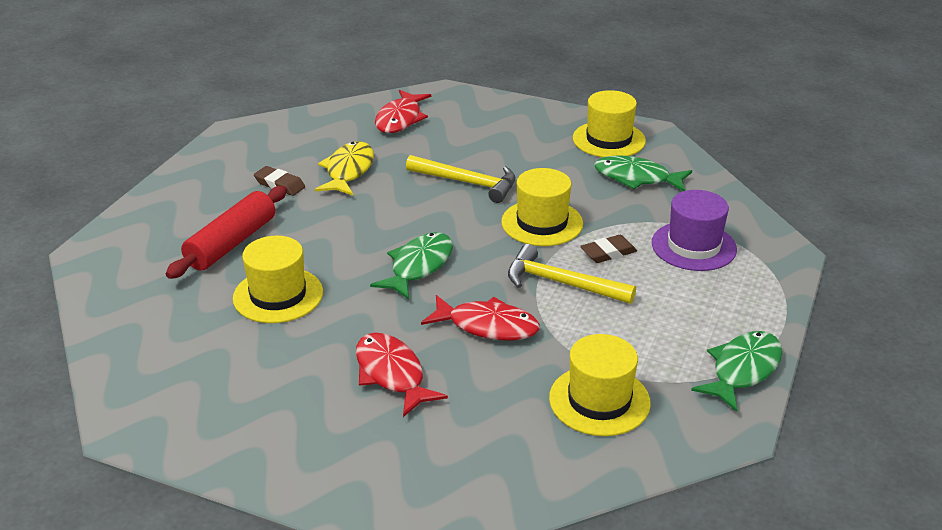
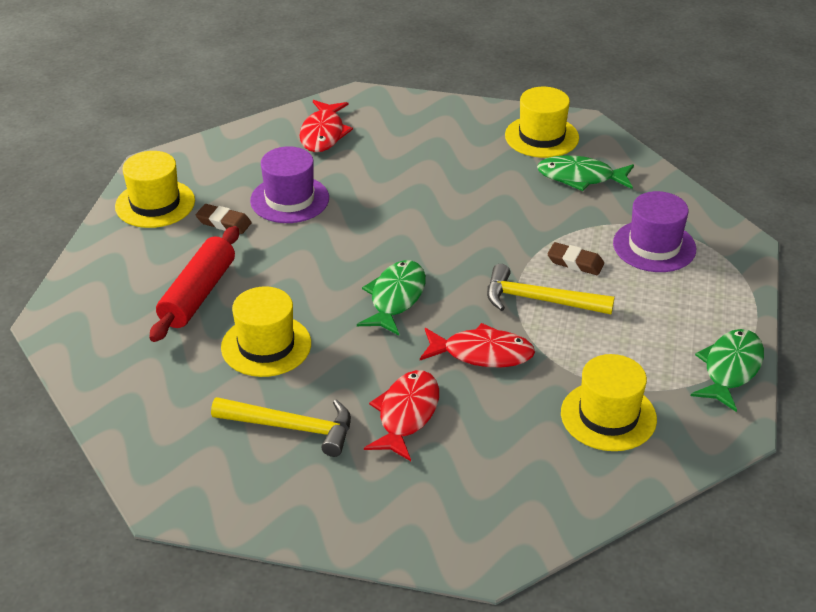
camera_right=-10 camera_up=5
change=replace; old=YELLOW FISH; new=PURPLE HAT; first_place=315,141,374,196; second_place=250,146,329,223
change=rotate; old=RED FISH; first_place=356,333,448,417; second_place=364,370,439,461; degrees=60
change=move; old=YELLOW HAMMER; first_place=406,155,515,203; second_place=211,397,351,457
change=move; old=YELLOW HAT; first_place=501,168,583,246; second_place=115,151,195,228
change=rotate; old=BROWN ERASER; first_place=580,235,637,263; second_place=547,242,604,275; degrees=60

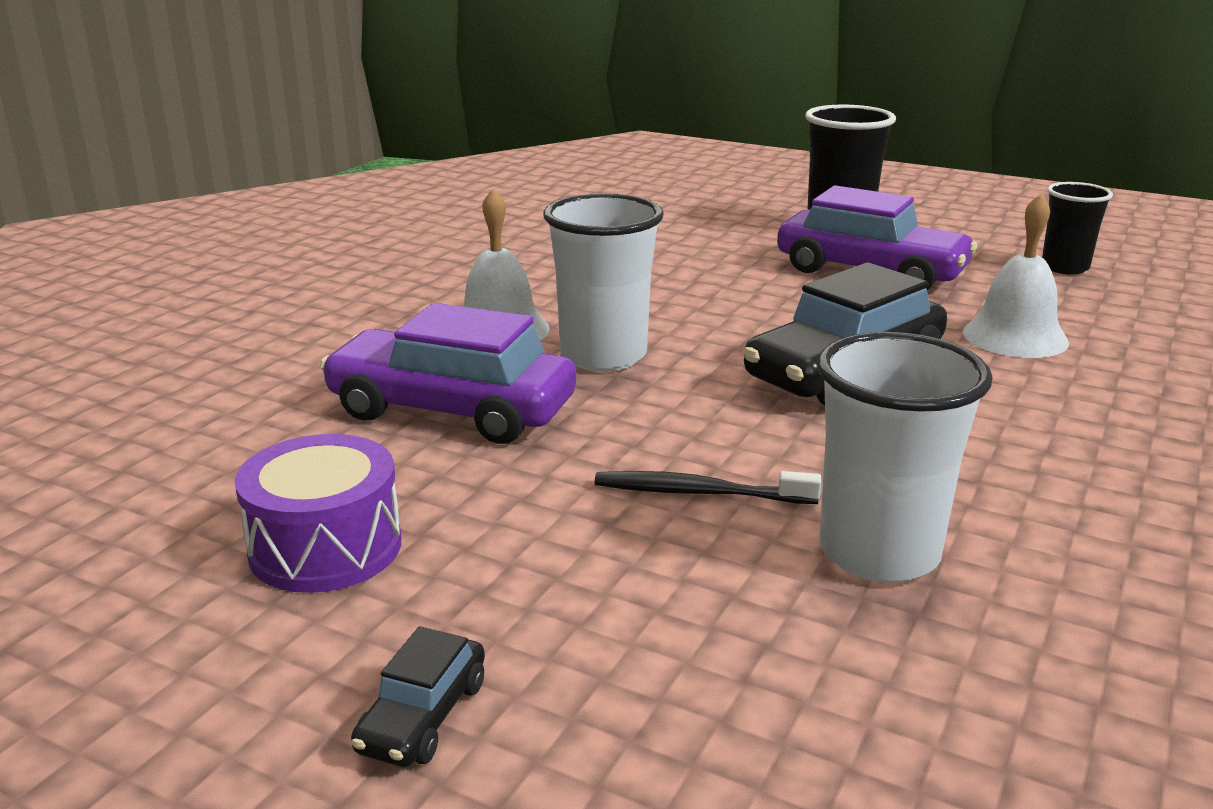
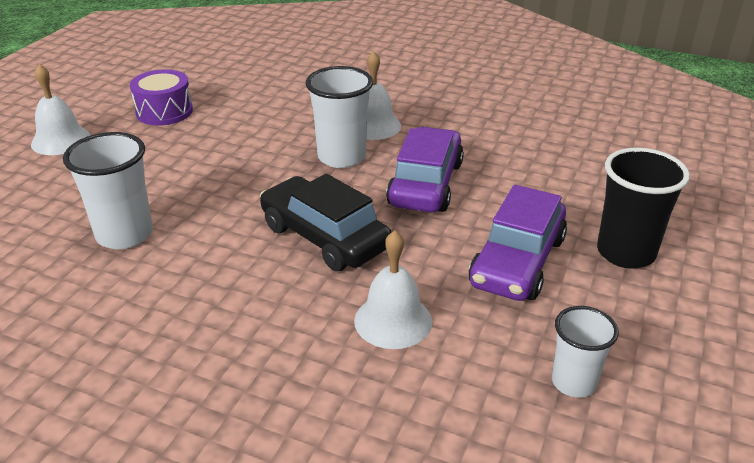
camera_right=85 camera_up=10
change=move; old=PURPLE CAR; first_place=320,303,576,444; second_place=386,127,464,212
change=replace; old=BLACK CAR; new=WHITE BELL; first_place=351,626,485,767; second_place=31,64,90,155
change=delete; old=BLACK TOOTHBRUSH; first_place=595,471,821,504
change=recolor; old=BLACK CUP; new=WHITE CUP; first_place=1042,182,1113,275; second_place=552,306,619,398

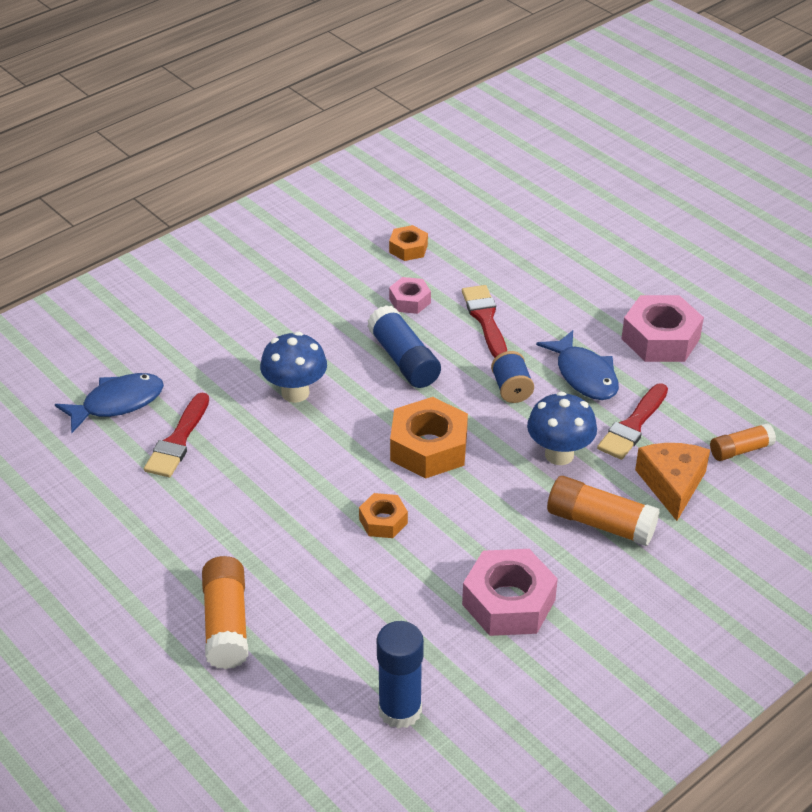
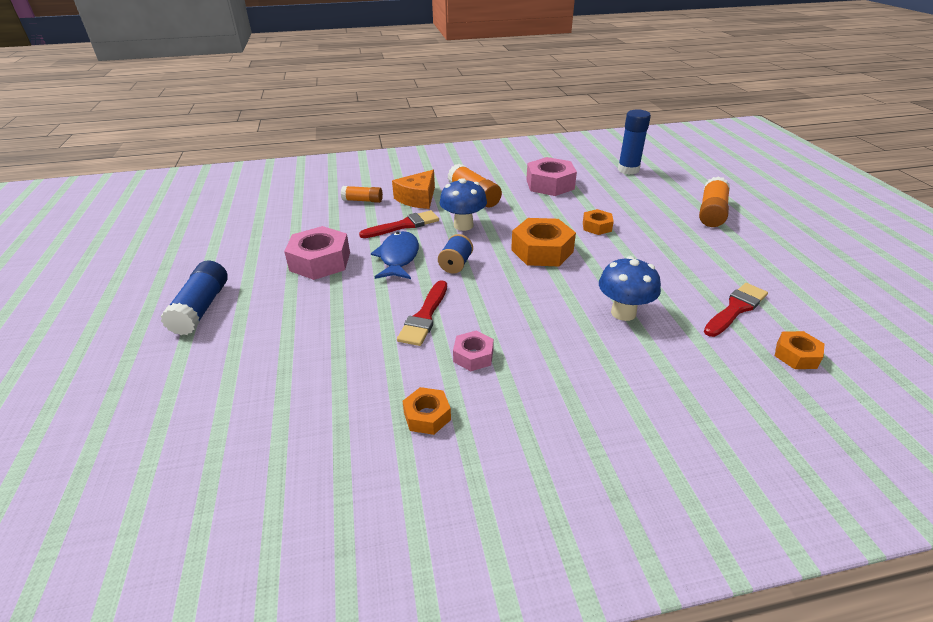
camera_right=-150 camera_up=-5
change=replace; old=BLUE FISH; new=ORANGE NUT; first_place=55,373,164,433; second_place=775,331,824,369
change=move; old=BLUE GLUE STICK; first_place=367,305,441,388; second_place=161,261,228,335

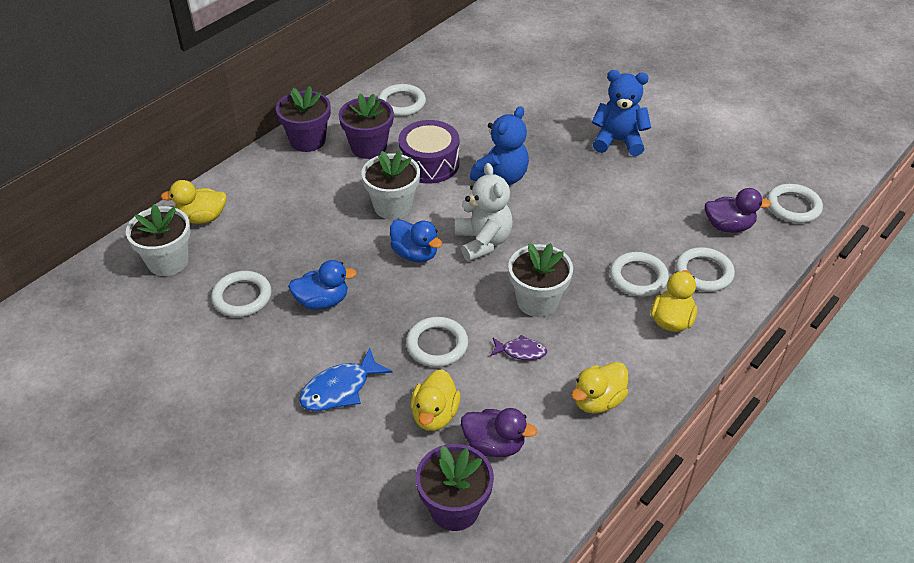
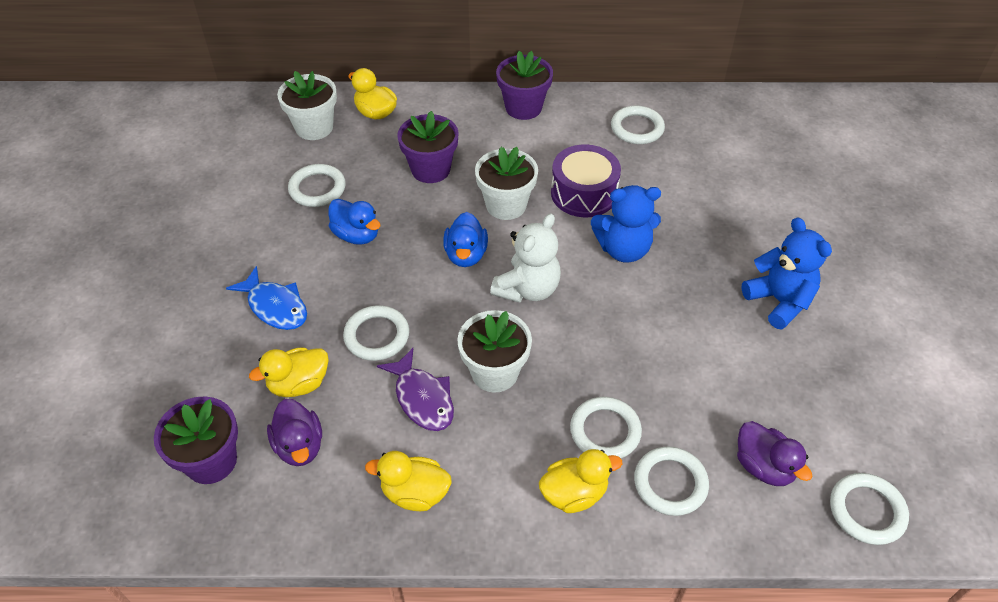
camera_right=50 camera_up=5
change=rotate; old=BLUE FISH; first_place=299,348,392,411; second_place=226,266,307,330; degrees=-150
change=move; old=PURPLE FLOWER POT; first_place=339,93,394,159; second_place=397,111,459,183
change=resize; old=PURPLE FISH; first_place=490,335,547,360; second_place=377,348,454,431; factor=1.65

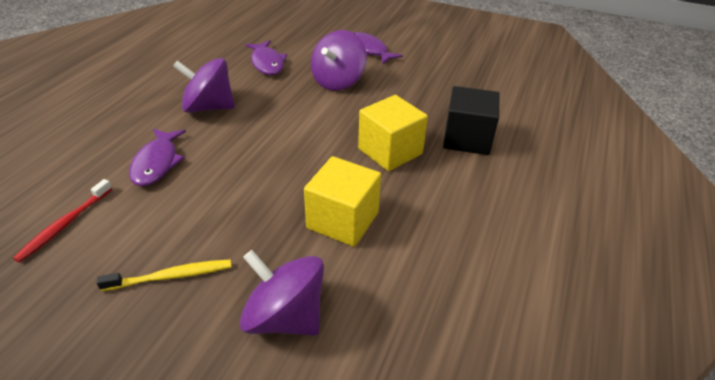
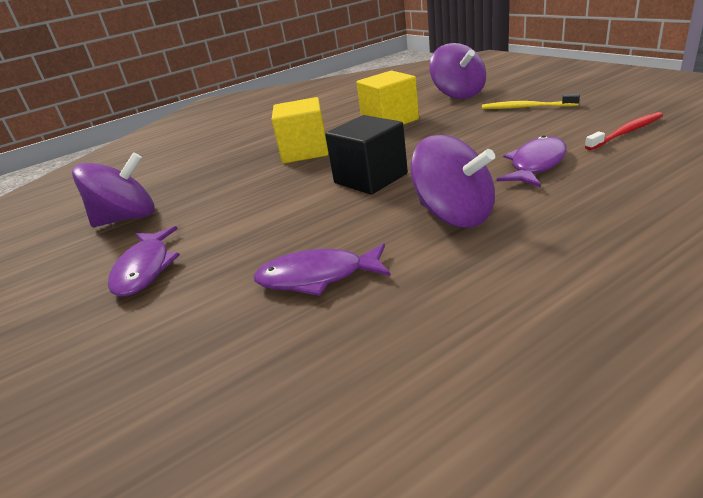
camera_right=-140 camera_up=-10
change=rotate; old=PURPLE FISH; first_place=245,40,287,75; second_place=253,243,391,296; degrees=-105
change=move; old=PURPLE SPINNING TOP; first_place=311,30,367,91; second_place=72,152,154,227
change=move; old=BLACK CUBE; first_place=443,86,500,155; second_place=325,115,408,195

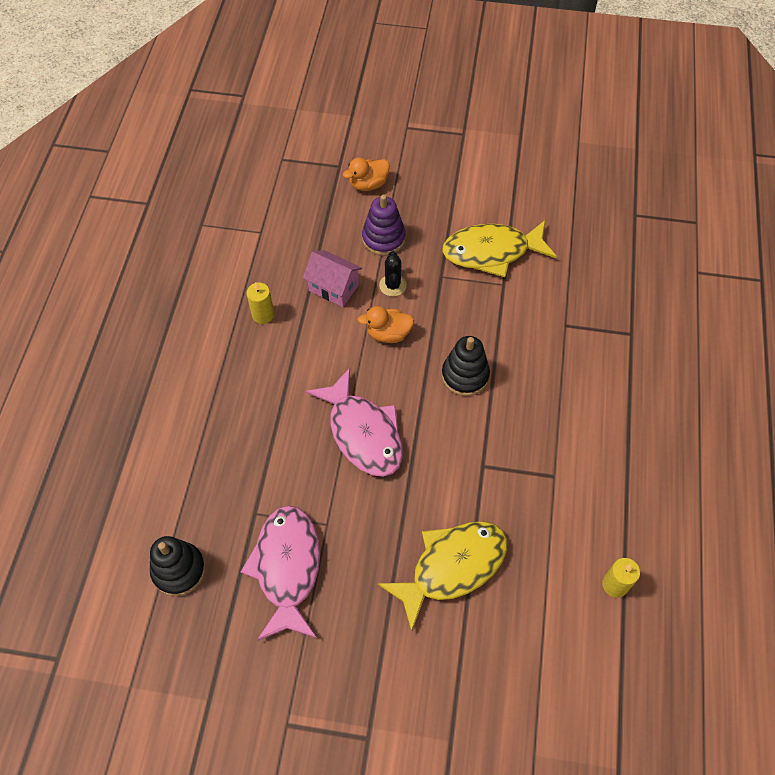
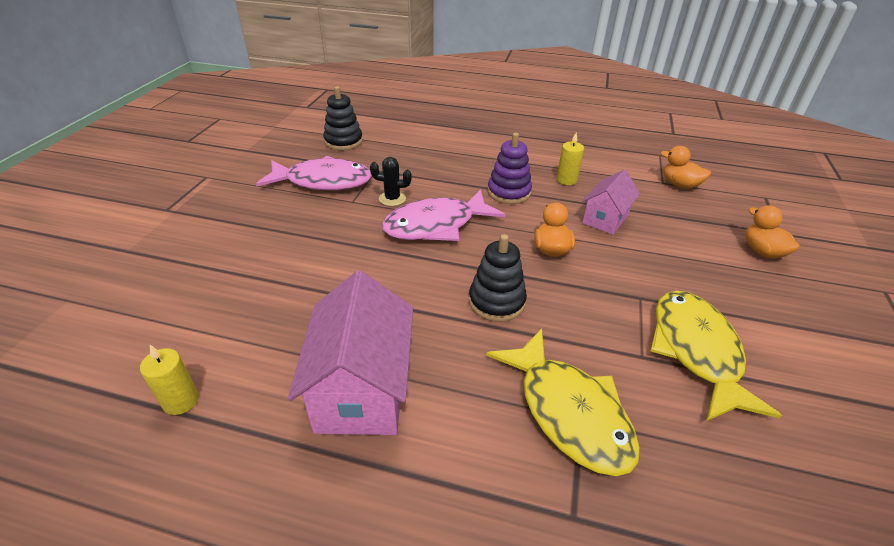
camera_right=95 camera_up=-20
change=move; old=PURPLE STACKING TOY; first_place=362,195,406,256; second_place=487,133,532,204
change=move; old=YELLOW FISH; first_place=378,521,507,632; second_place=486,329,640,476
change=move; old=BLACK CACTUS; first_place=379,251,407,297; second_place=370,157,412,206
change=insert; new=PINK HOUSE; second_place=288,271,413,435
change=insert; new=ORANGE DUCK; second_place=661,146,711,189

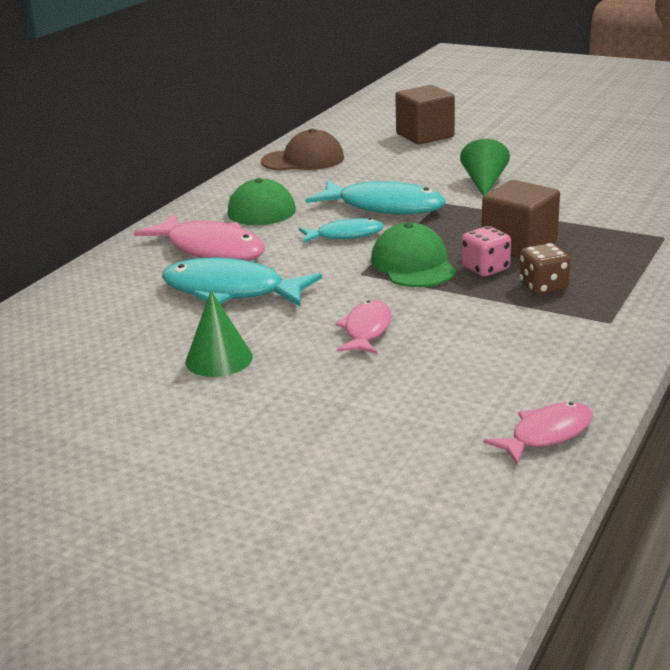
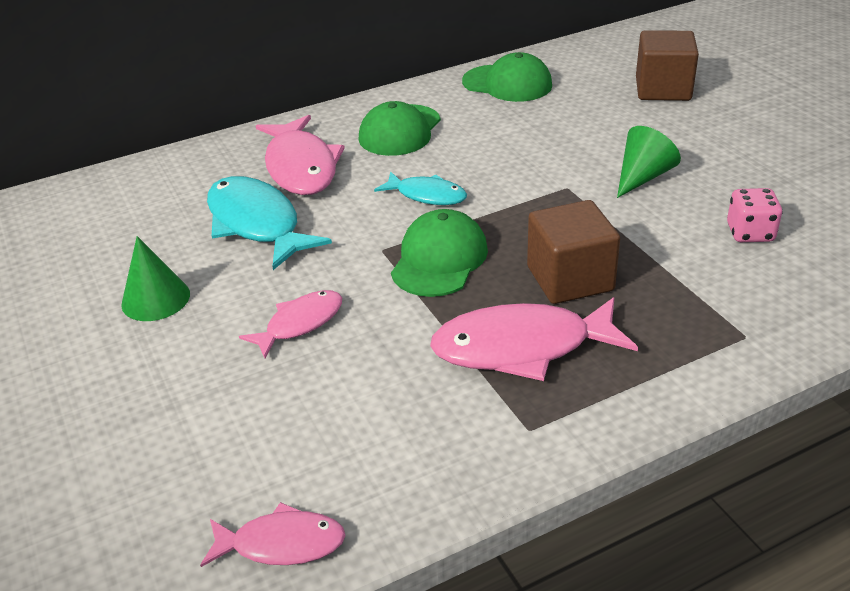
camera_right=35 camera_up=10
change=recolor; old=BROWN CAP; new=GREEN CAP; first_place=261,129,344,171; second_place=462,52,552,102
change=delete; old=TURQUOISE FISH; first_place=306,180,446,215
change=move; old=PINK DICE; first_place=462,226,511,276; second_place=727,188,783,242
change=replace; old=BROWN DICE; new=PINK FISH; first_place=519,243,570,295; second_place=430,297,638,381

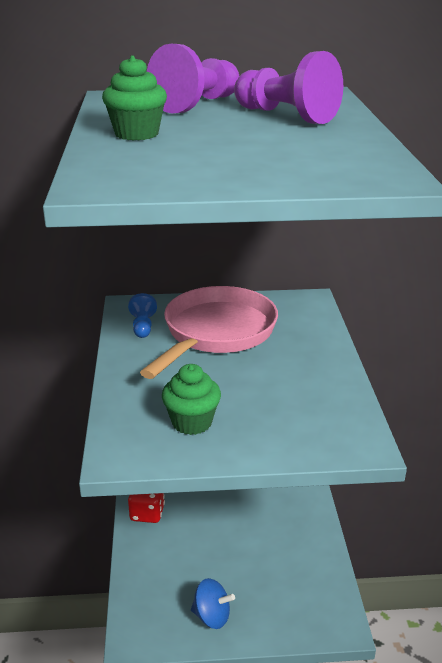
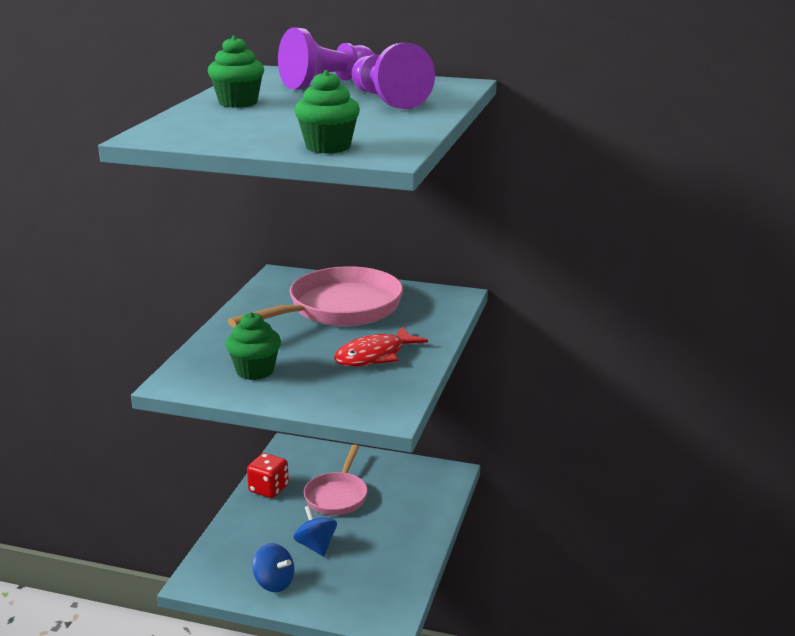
camera_right=20 camera_up=-5
change=delete; old=BLUE PAWN; first_place=128,293,157,338
change=insert; new=BLUE SPINNING TOP; second_place=293,505,337,557
change=insert; new=GREEN CUPCAKE; second_place=294,70,360,154
change=insert; new=PINK PAN; second_place=304,445,368,515
change=insert; new=RED FISH; second_place=334,326,428,367

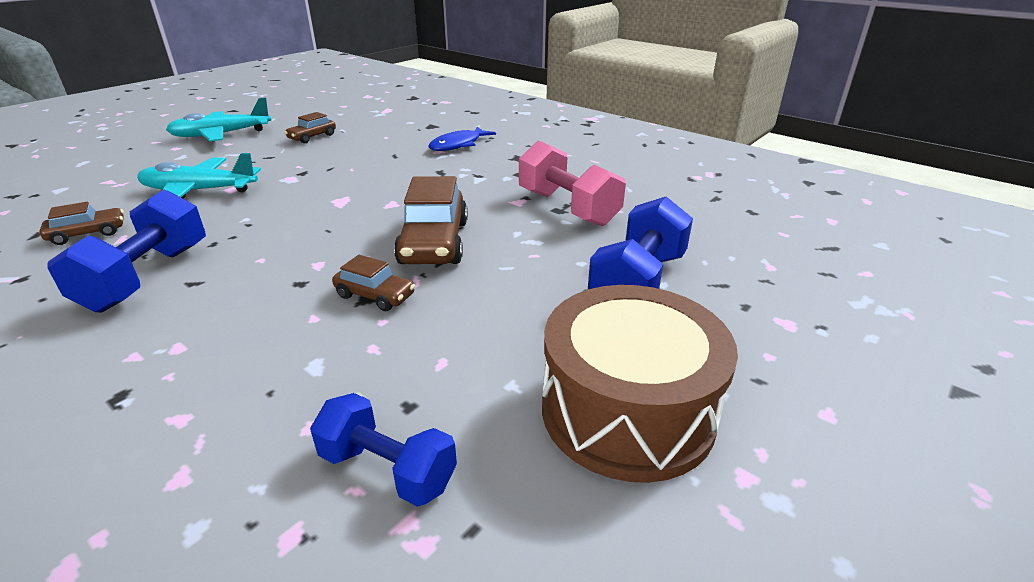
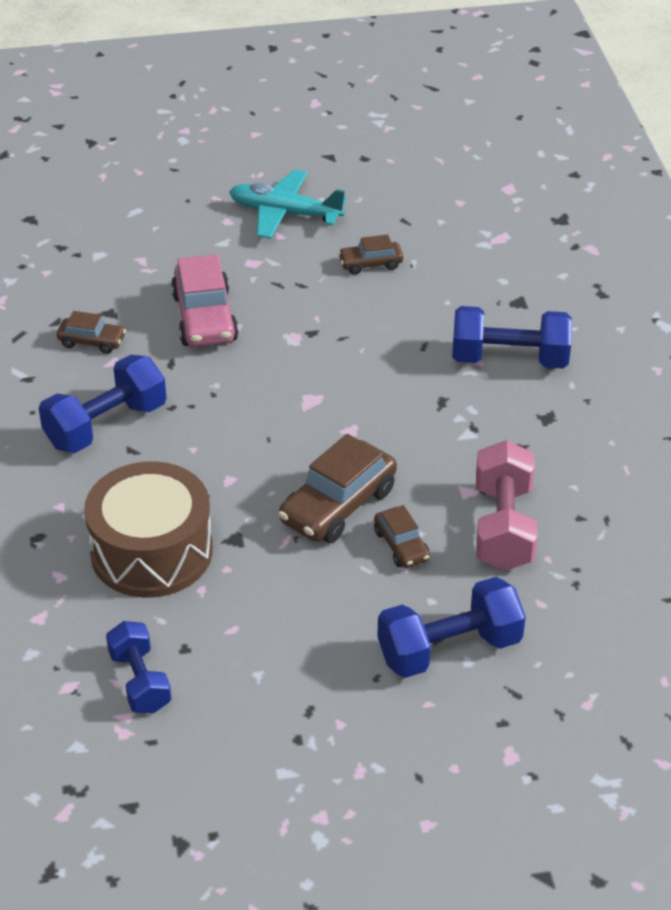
camera_right=40 camera_up=10
change=replace; old=TURQUOISE PLANE; new=PINK CAR; first_place=137,153,261,198; second_place=171,254,239,347
change=move; old=BROWN CAR; first_place=332,255,415,311; second_place=374,505,430,568
change=replace; old=BLUE FISH; new=BLUE DUMBBELL; first_place=428,127,496,151; second_place=452,306,572,368
change=move; old=BROWN DRUM; first_place=542,285,738,483; second_place=84,461,213,598

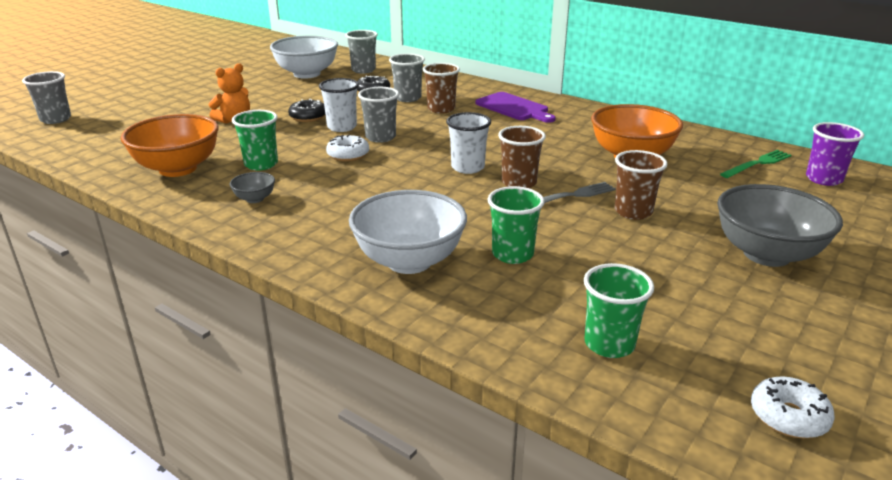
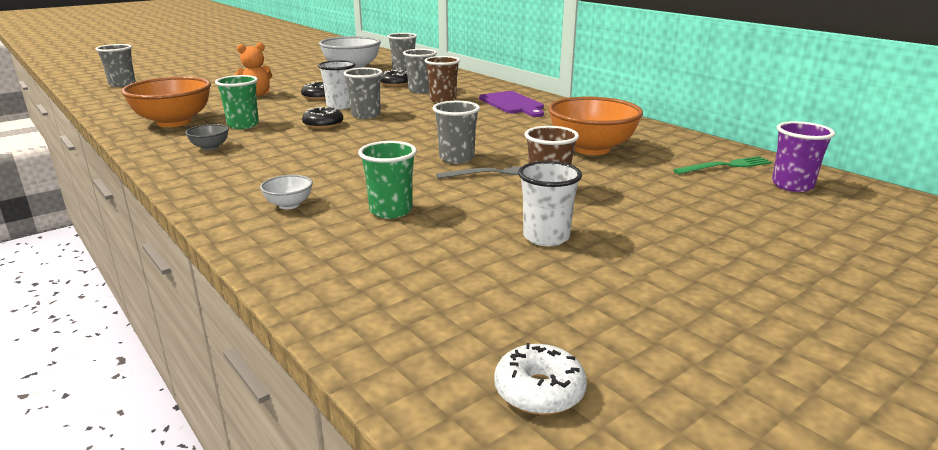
camera_right=15 camera_up=-5
change=recolor; old=WHITE DONUT; new=BLACK DONUT; first_place=326,135,369,162; second_place=302,107,343,129
change=resize; old=WHITE BOWL; first_place=349,190,467,274; second_place=260,175,313,209; factor=0.45
change=move; old=WHITE CUP; first_place=446,112,491,174; second_place=518,161,582,246
change=recolor; old=BROWN CUP; new=GREY CUP; first_place=498,126,546,188; second_place=433,101,480,164
change=delete; old=GREEN CUP; first_place=584,263,654,358
change=delete; old=GREY BOWL; first_place=717,184,843,267

